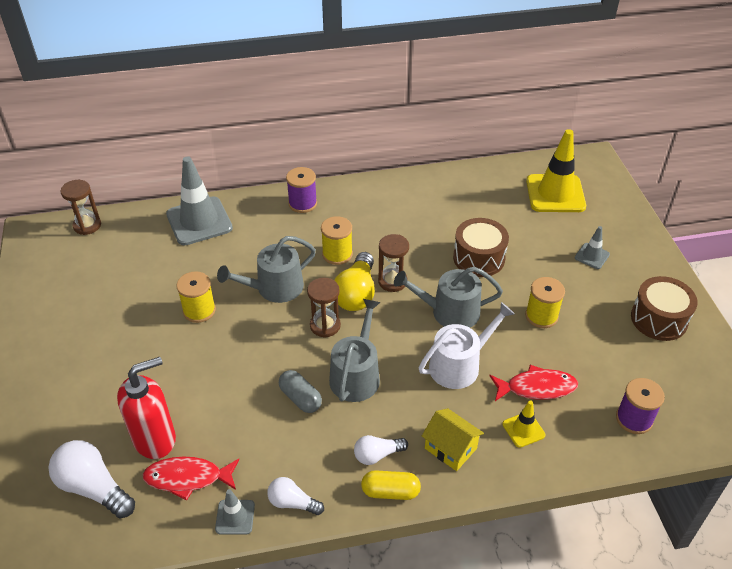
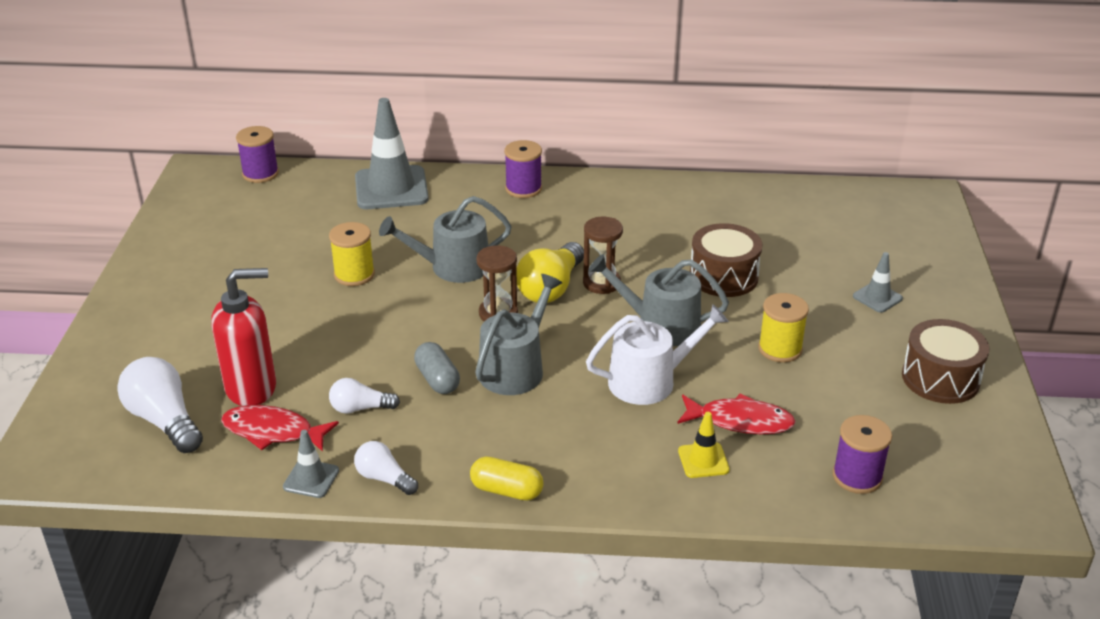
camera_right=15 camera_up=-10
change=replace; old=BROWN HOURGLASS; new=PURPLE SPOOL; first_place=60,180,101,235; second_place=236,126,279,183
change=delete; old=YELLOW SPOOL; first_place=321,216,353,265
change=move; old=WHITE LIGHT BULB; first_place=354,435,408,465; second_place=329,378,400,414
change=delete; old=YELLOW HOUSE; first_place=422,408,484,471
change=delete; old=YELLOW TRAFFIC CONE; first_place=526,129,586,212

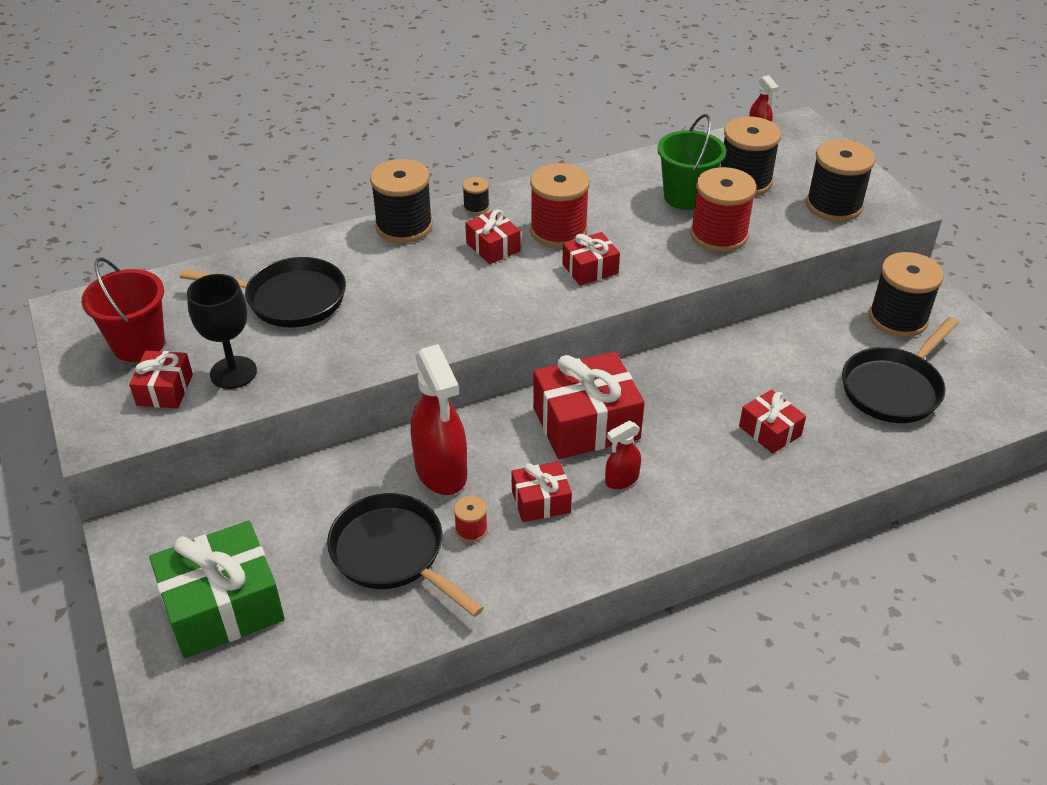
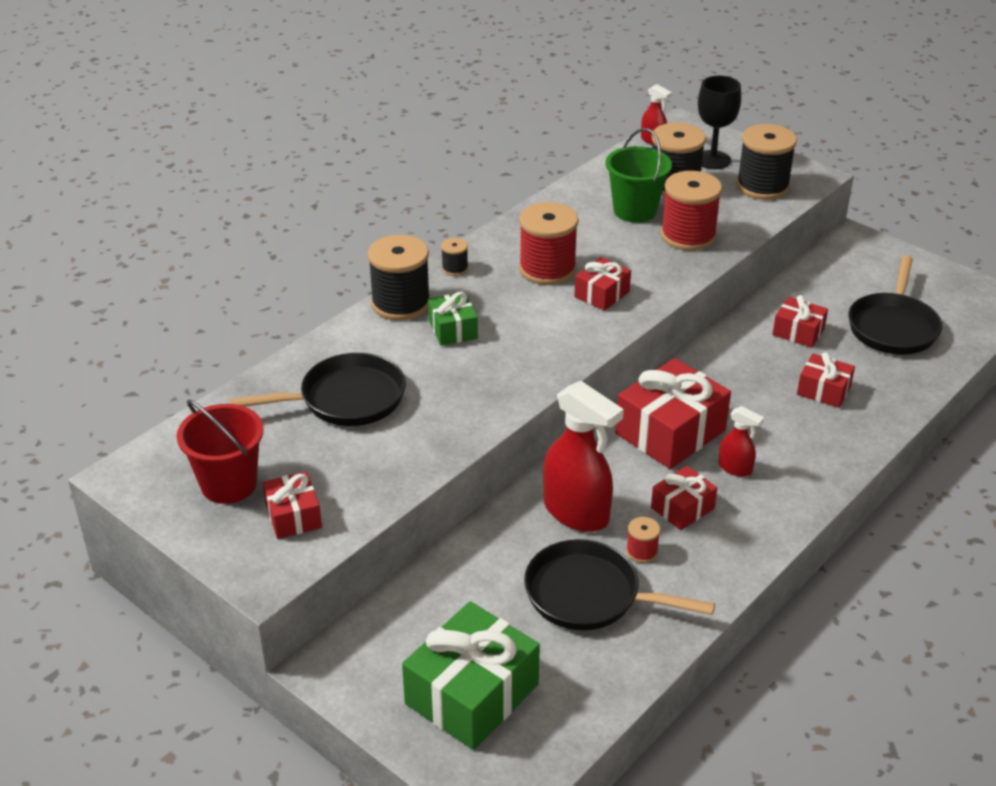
camera_right=-25 camera_up=-5
change=move; old=BLACK GOBLET; first_place=187,274,257,389; second_place=698,76,741,169
change=move; old=RED GIFT; first_place=465,209,521,264; second_place=772,295,828,348
change=rotate; old=RED SPRAY BOTTLE; first_place=605,421,641,489; second_place=718,406,764,477; degrees=-90
change=delete; old=BLACK SPOOL; first_place=869,252,944,337
change=insert; new=GREEN GIFT; second_place=428,292,478,346

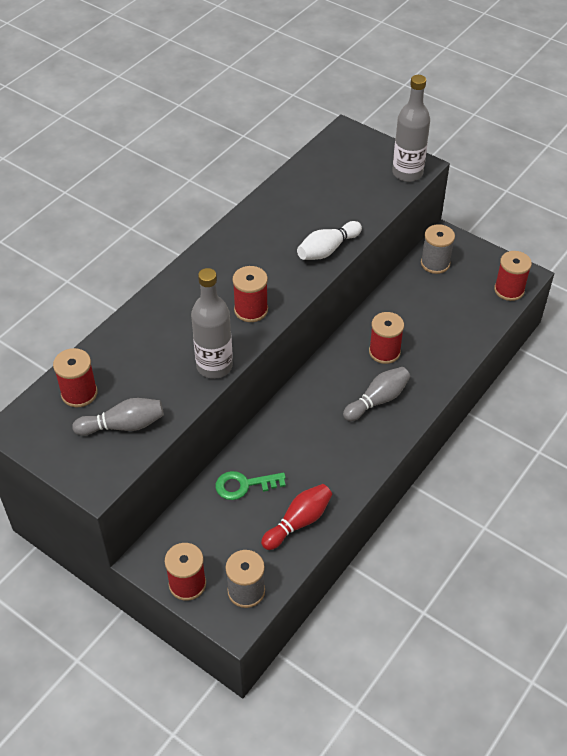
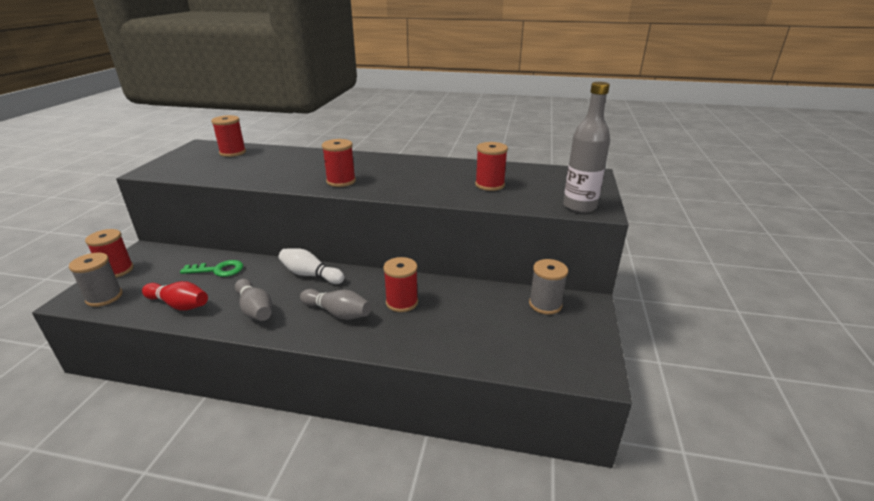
camera_right=65 camera_up=-20
change=move; old=GREY BOWLING PIN; first_place=72,398,164,436; second_place=235,279,272,321
change=delete; old=GREY BOTTLE; first_place=191,268,233,379
change=rotate; old=GREEN KEY; first_place=216,471,286,500; second_place=180,260,243,277; degrees=120
change=move; old=WHITE BOWLING PIN; first_place=297,221,362,260; second_place=278,248,345,284
change=move; old=RED SPOOL; first_place=494,251,532,301; second_place=475,142,508,191

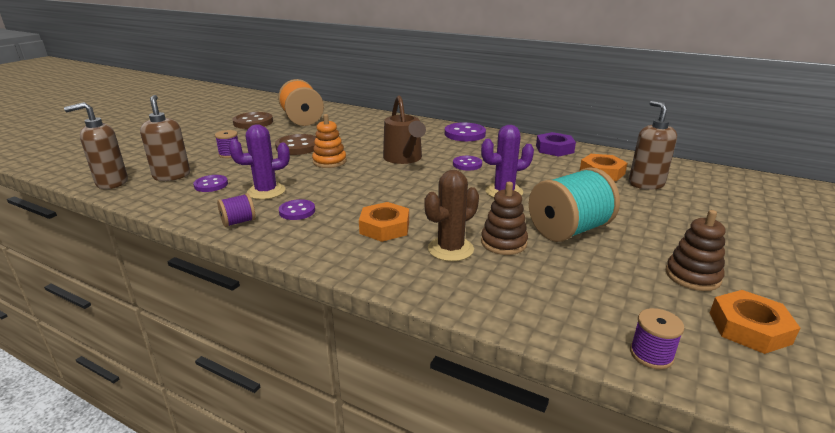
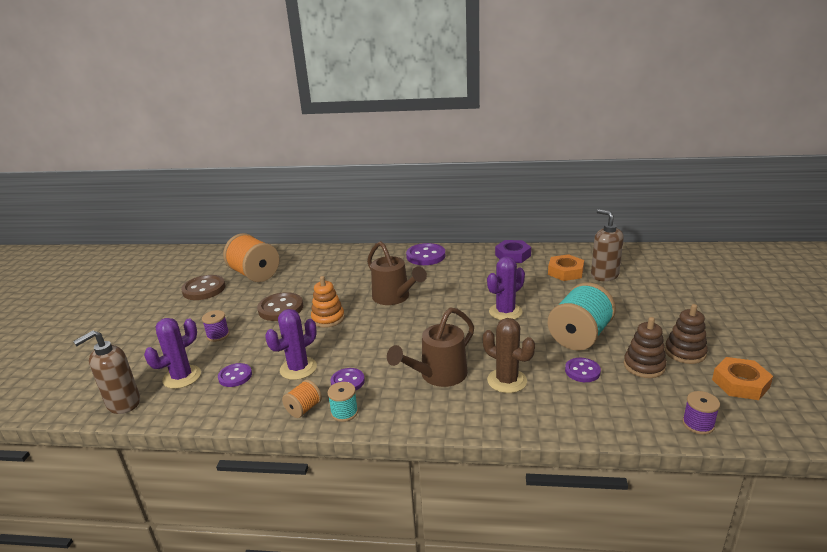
camera_right=-20 camera_up=0
change=replace; old=BROWN SOAP DISPENSER; new=PURPLE CACTUS; first_place=140,95,190,181; second_place=144,318,201,389
change=recolor; old=PURPLE SPOOL; new=ORANGE SPOOL; first_place=217,193,256,227; second_place=282,380,322,418
change=replace; old=ORANGE NUT; new=BROWN WATERING CAN; first_place=359,202,409,242; second_place=387,307,474,387
change=rotate; old=BROWN CACTUS; first_place=424,170,479,261; second_place=483,318,535,393; degrees=-75
change=move; old=PURPLE BUTTON; first_place=453,156,482,171; second_place=565,358,601,382
change=move; old=BROWN STACKING TOY; first_place=481,182,528,255; second_place=624,317,667,378
change=insert; new=TURQUOISE SPOOL; second_place=327,382,358,422

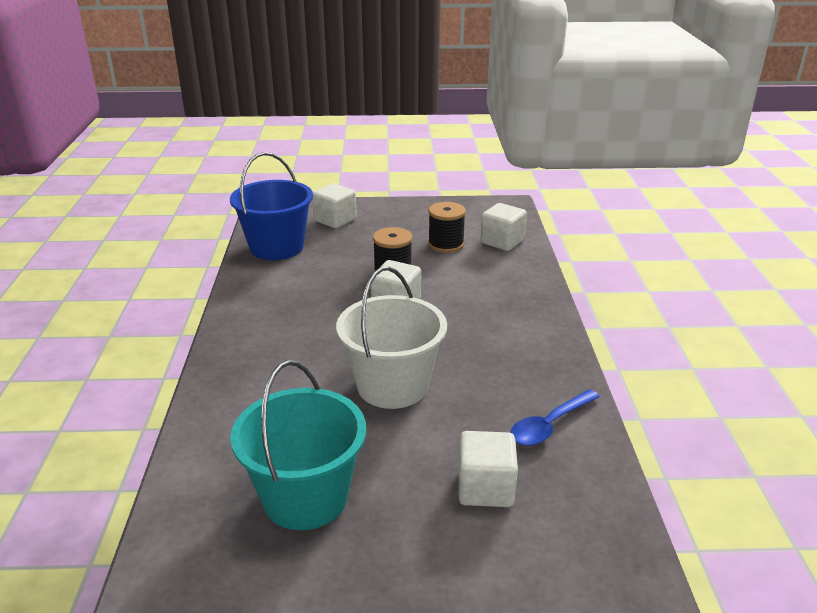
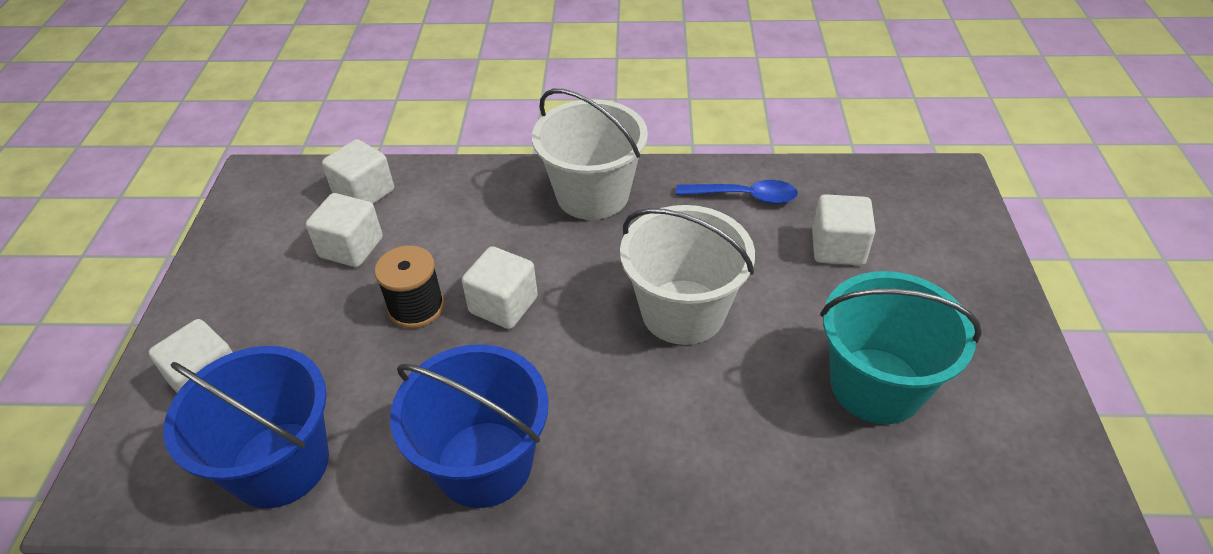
camera_right=-85 camera_up=15
change=replace; old=BLACK SPOOL; new=WHITE CUBE; first_place=428,202,466,253; second_place=306,193,383,267
change=rotate; old=BLUE SPOON; first_place=510,389,600,446; second_place=676,180,798,204; degrees=-45
change=insert; new=BLUE BUCKET; second_place=390,344,549,508
change=insert; new=WHITE BUCKET; second_place=532,89,648,220

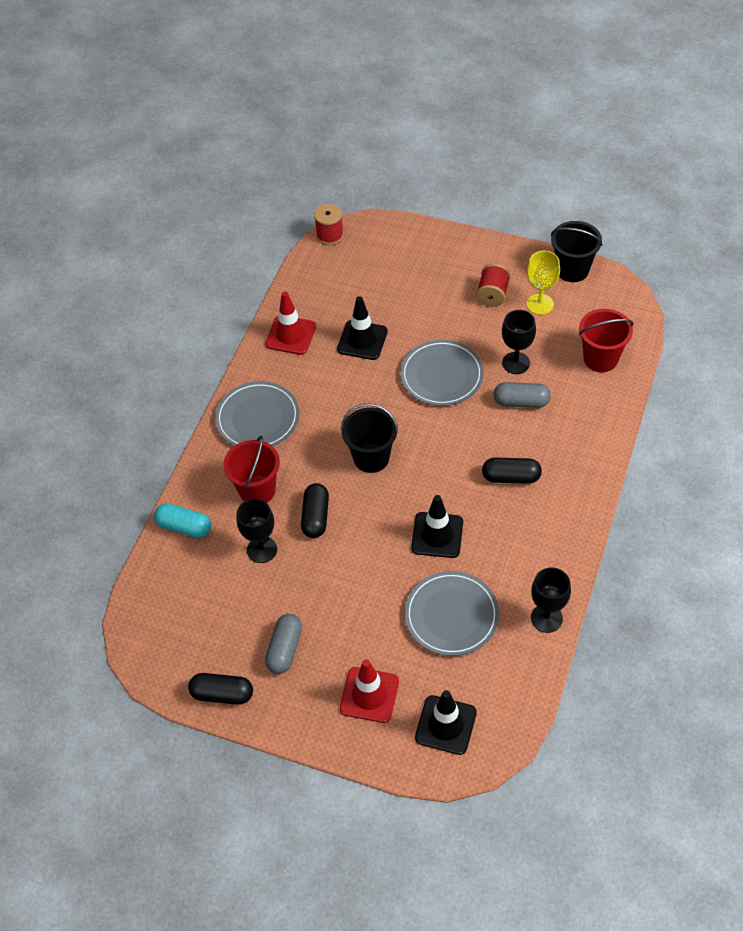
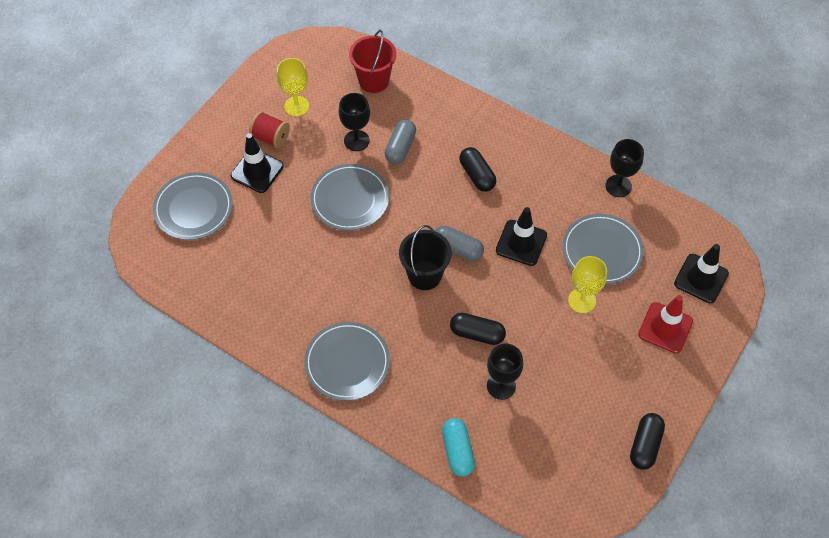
camera_right=-80 camera_up=5
change=rotate; old=TURQUOISE CAPSULE; first_place=154,503,211,538; second_place=442,418,475,477; degrees=-45
change=delete; old=RED BUCKET; first_place=223,436,280,503
change=delete; old=RED TRAFFIC CONE; first_place=265,291,316,355
change=move; old=GREY CAPSULE; first_place=265,614,302,674; second_place=435,226,484,261
change=delete; old=RED SPOOL; first_place=314,203,344,245
change=move; old=BLACK TRAFFIC CONE; first_place=337,296,388,360; second_place=231,133,284,193
change=rotate; old=BLACK CAPSULE; first_place=482,458,542,484; second_place=459,147,496,192; degrees=-45
change=delete; old=BLACK BUCKET; first_place=551,221,602,282
change=insert; new=GREY PLATE; second_place=153,172,233,240
change=insert; new=YELLOW GOBLET; second_place=568,256,607,313

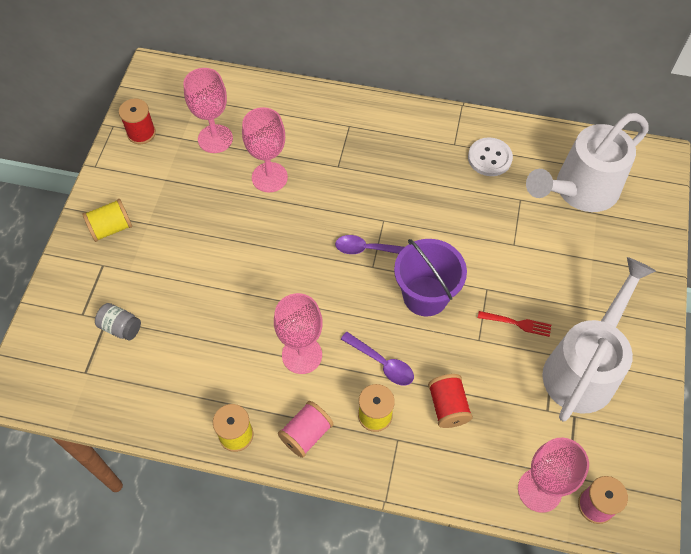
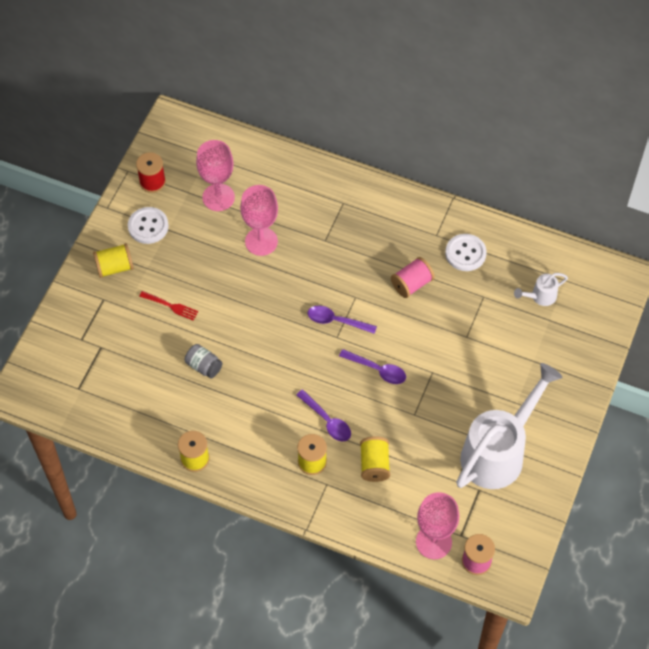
camera_right=10 camera_up=0
change=move; old=GREY JAR; first_place=95,303,141,341; second_place=184,344,223,378
change=delete; old=PINK GOBLET; first_place=274,293,323,374
change=move; old=PINK SPOOL; first_place=278,401,334,458; second_place=391,257,435,298
change=replace; old=PURPLE BUCKET; new=PURPLE SPOON; first_place=394,239,467,317; second_place=339,349,406,384
change=recolor; old=RED SPOOL; new=YELLOW SPOOL; first_place=428,374,473,428; second_place=360,436,390,482
change=move; old=RED FORK; first_place=478,311,551,337; second_place=139,291,198,321
change=resize; old=WHITE WATERING CAN; first_place=526,113,649,212; second_place=514,273,568,306; factor=0.42
change=insert; new=WHITE BUTTON; second_place=128,207,169,244

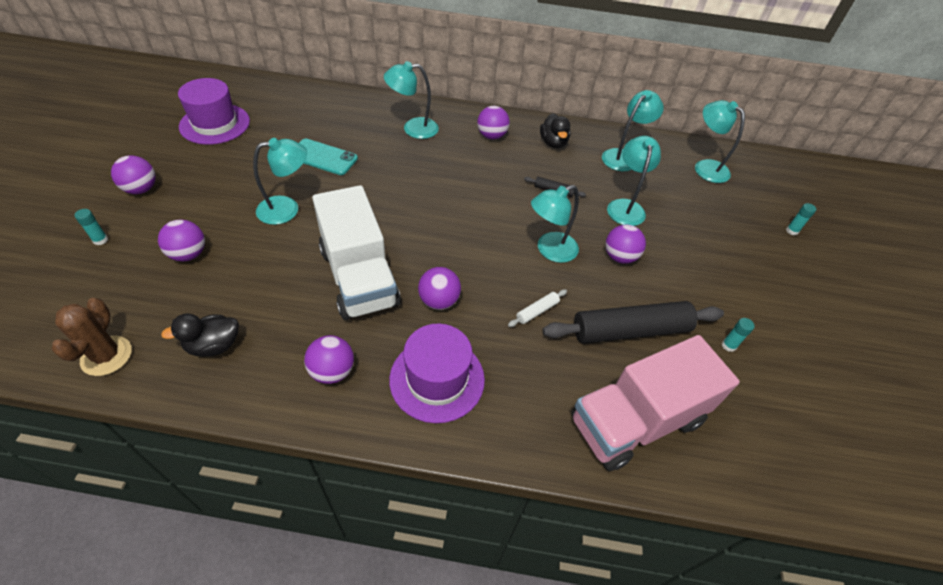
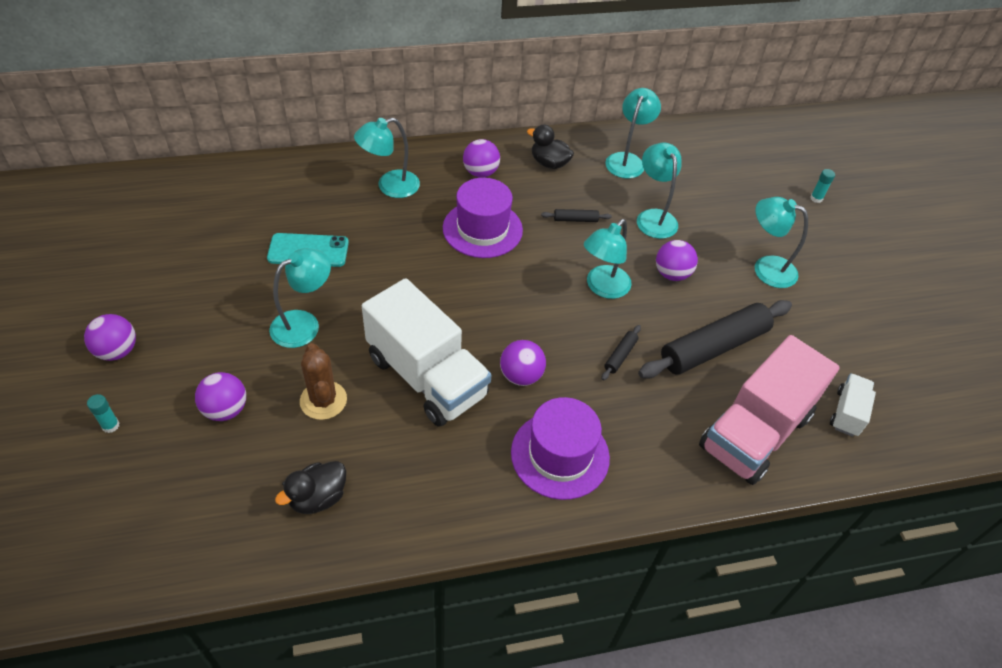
camera_right=-20 camera_up=0
change=move; old=BROWN CACTUS; first_place=51,298,132,376; second_place=300,343,347,420
change=move; old=PURPLE HAT; first_place=178,78,250,145; second_place=443,178,523,258
change=delete; old=PURPLE BALL; first_place=304,335,354,384
change=recolor; old=WHITE ROLLING PIN; new=BLACK ROLLING PIN; first_place=508,289,567,327; second_place=602,325,641,381
change=rotate; old=BLACK DUCK; first_place=540,113,571,148; second_place=527,125,574,169; degrees=150
change=move; old=TURQUOISE LAMP; first_place=695,100,745,183; second_place=755,197,808,288
change=delete; old=TURQUOISE GLUE STICK; first_place=722,318,755,352
change=insert; new=WHITE TRUCK; second_place=830,373,876,437

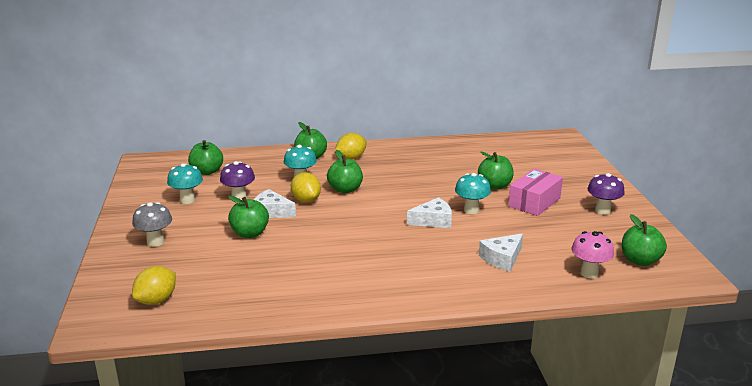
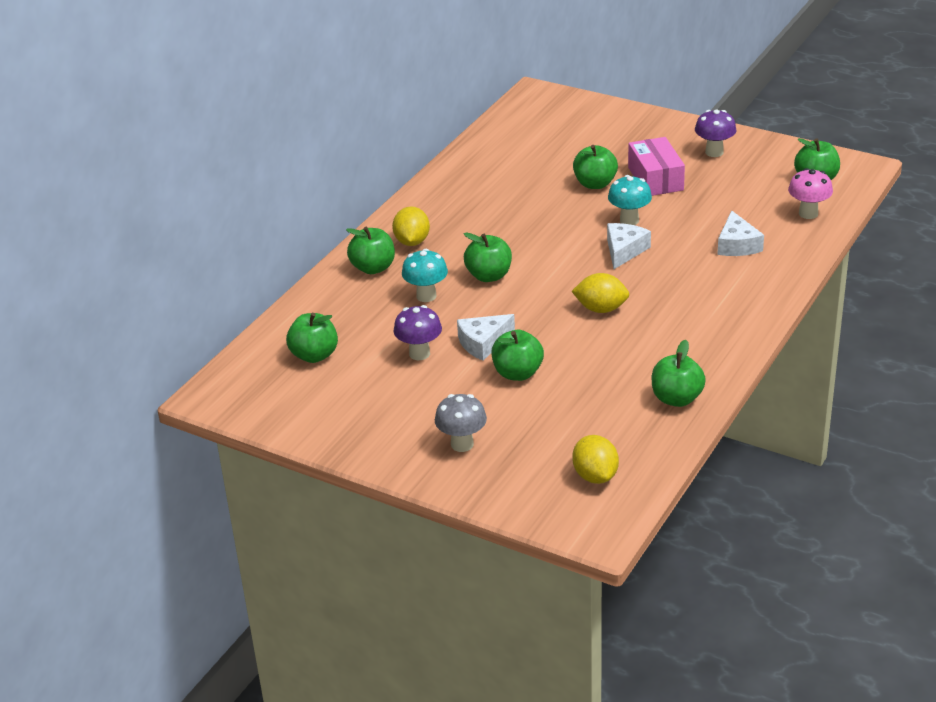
camera_right=-50 camera_up=10
change=delete; old=TURQUOISE MUSHROOM; first_place=167,163,203,204
change=move; old=YELLOW LEMON; first_place=291,172,321,203; second_place=572,273,629,313
change=insert; new=GREEN APPLE; second_place=652,340,706,407

